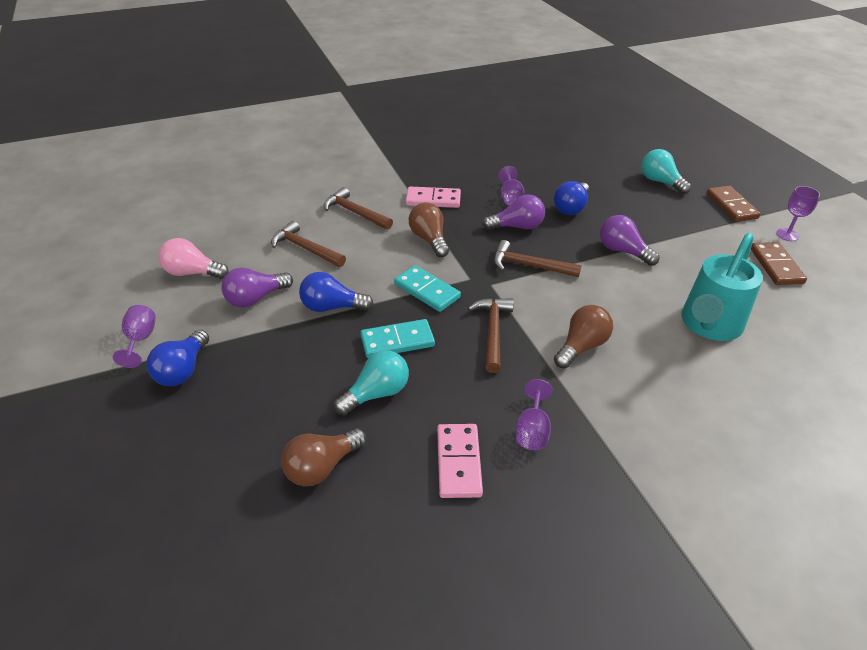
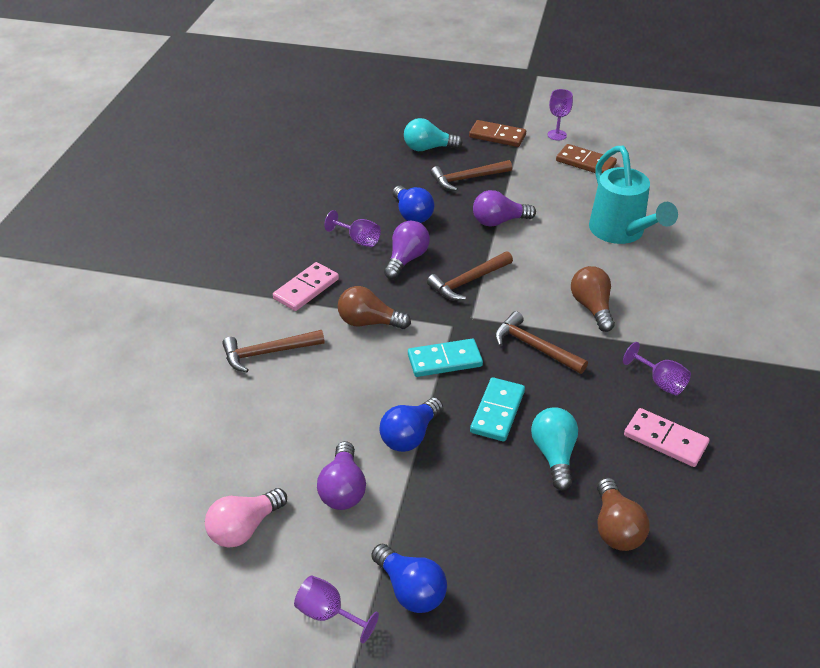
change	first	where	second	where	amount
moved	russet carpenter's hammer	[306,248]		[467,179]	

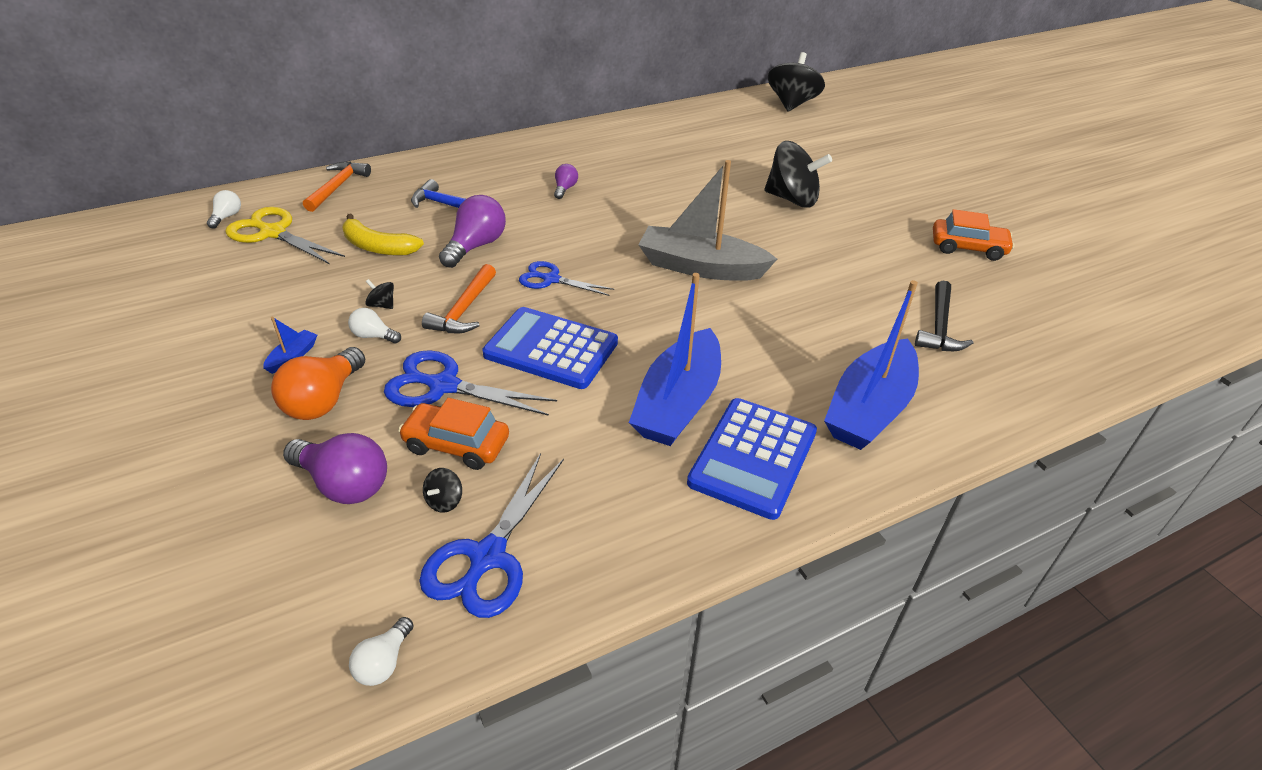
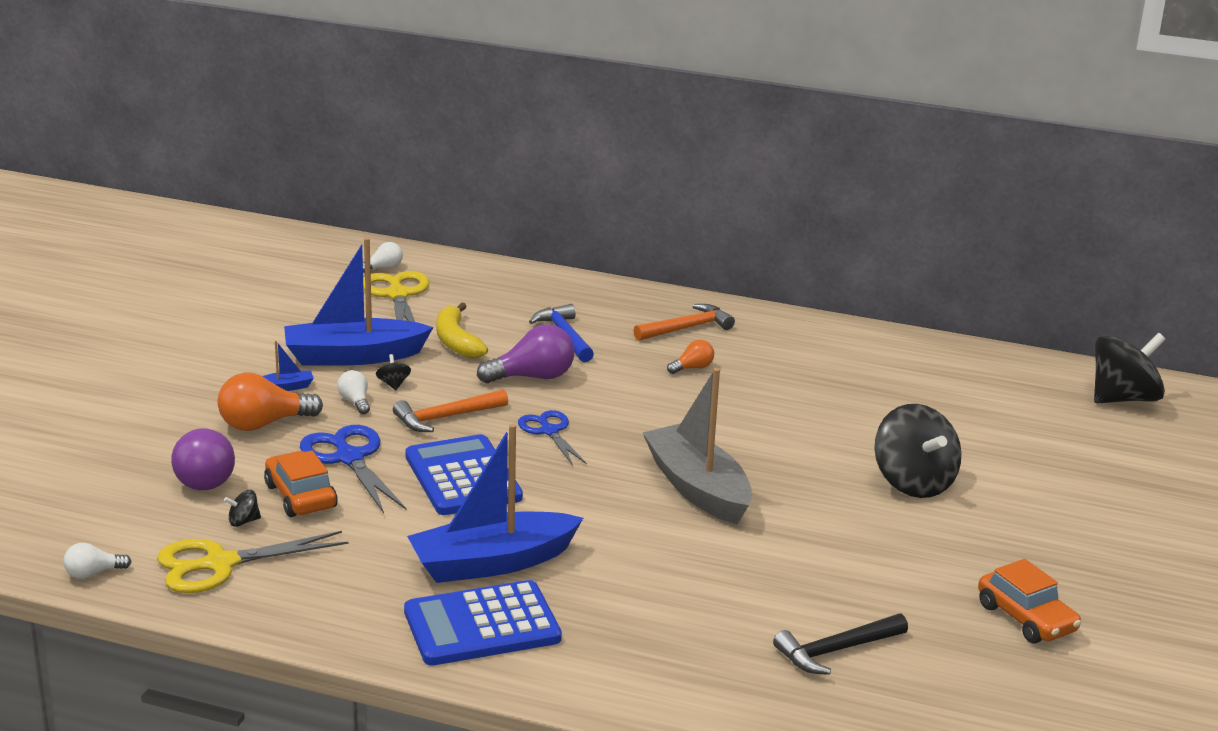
change	first	where	second	where	amount
moved	orange carpenter's hammer	[337,187]		[687,328]	
moved	blue toy boat	[869,408]		[354,356]	
recoloured	blue pair of scissors	[488,556]	bright yellow pair of scissors	[220,564]	
recoloured	royal purple lightbulb	[565,189]	orange lightbulb	[692,368]	

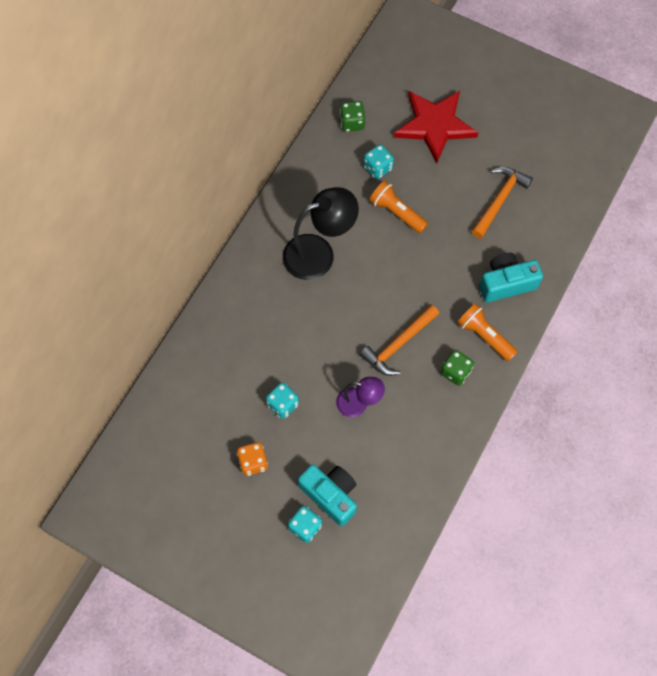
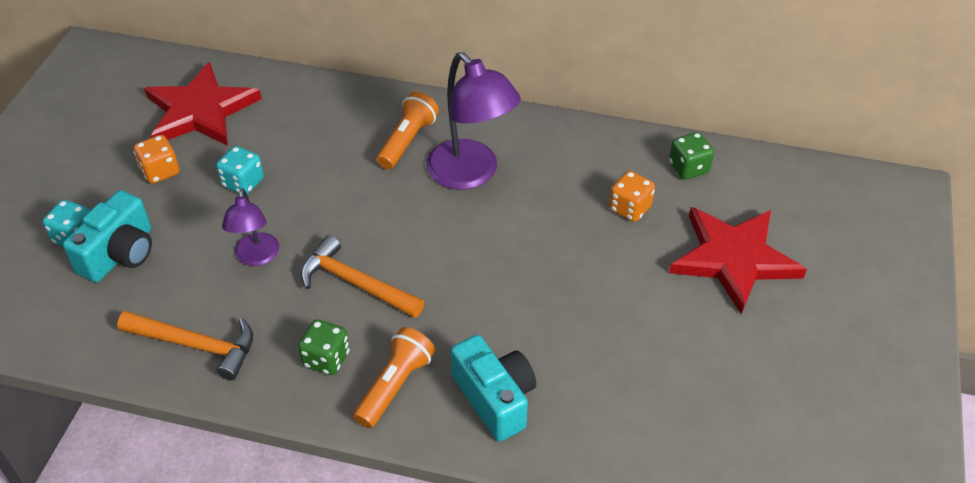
change	first	where	second	where	amount
added			crimson star shape	[200,111]	
moved	orange flashlight	[396,212]		[407,141]	
moved	orange carpenter's hammer	[499,200]		[196,345]	
recoloured	ebony reading lamp	[319,253]	royal purple reading lamp	[471,174]	
recoloured	aqua game die	[378,168]	orange game die	[629,208]	

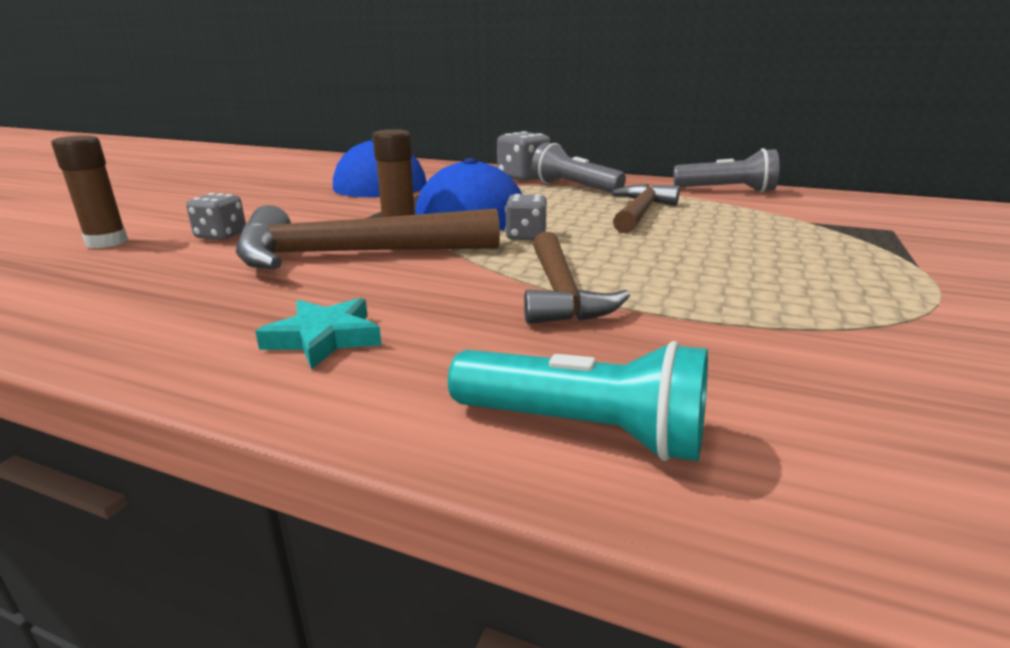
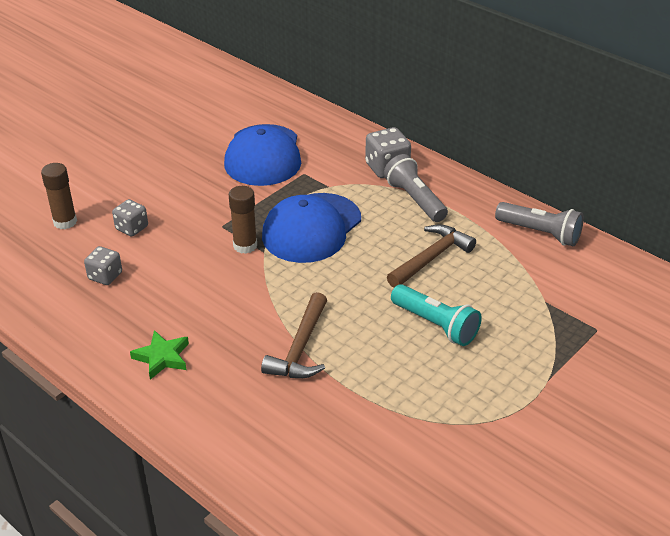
change	first	where	second	where	amount
removed	russet carpenter's hammer	[352,255]			
moved	aqua flashlight	[583,430]		[436,325]	
moved	grey game die	[526,236]		[105,276]	
recoloured	aqua star shape	[324,338]	leaf-green star shape	[162,357]	

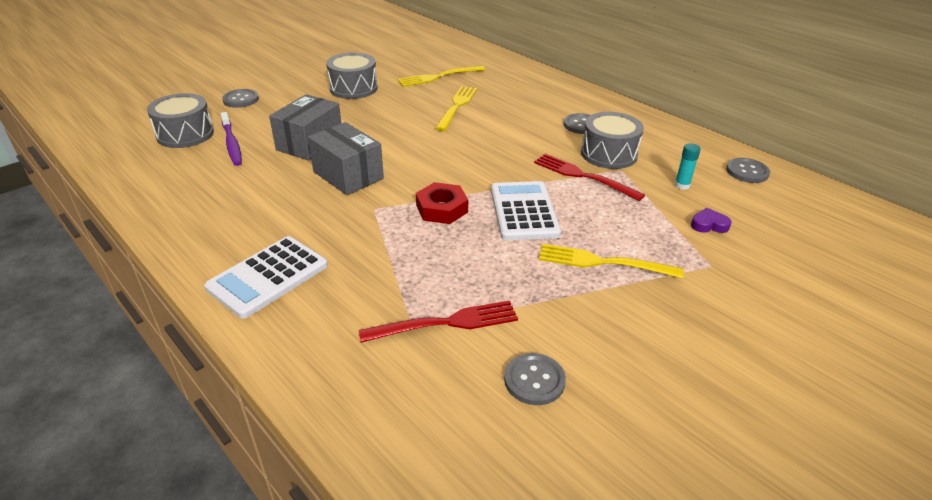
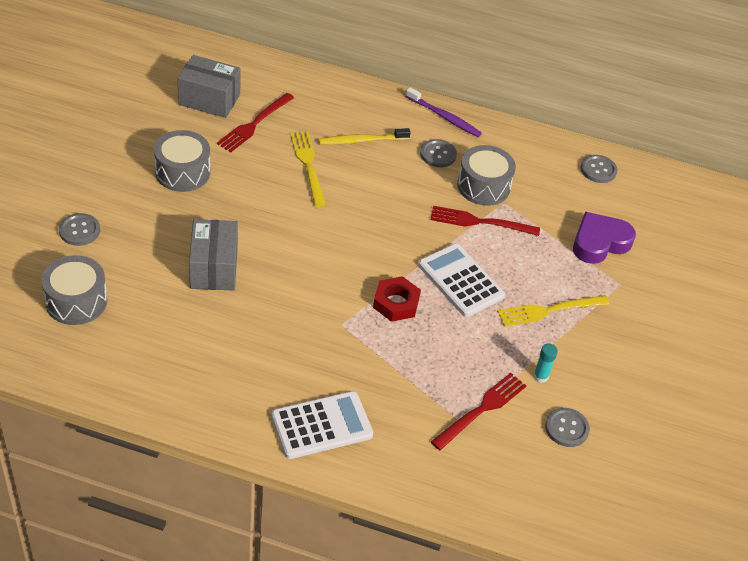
change	first	where	second	where	amount
added			bright yellow tooth brush	[361,141]	
moved	royal purple tooth brush	[232,144]		[444,117]	
moved	grey package	[348,175]		[209,99]	
moved	aqua glue stick	[682,185]		[540,376]	
recoloured	bright yellow table fork	[438,77]	crimson table fork	[254,124]	
turned	white pocket calculator	[268,277]		[322,426]	120 degrees counterclockwise
resized	royal purple heart	[709,225]		[599,242]	x2.08

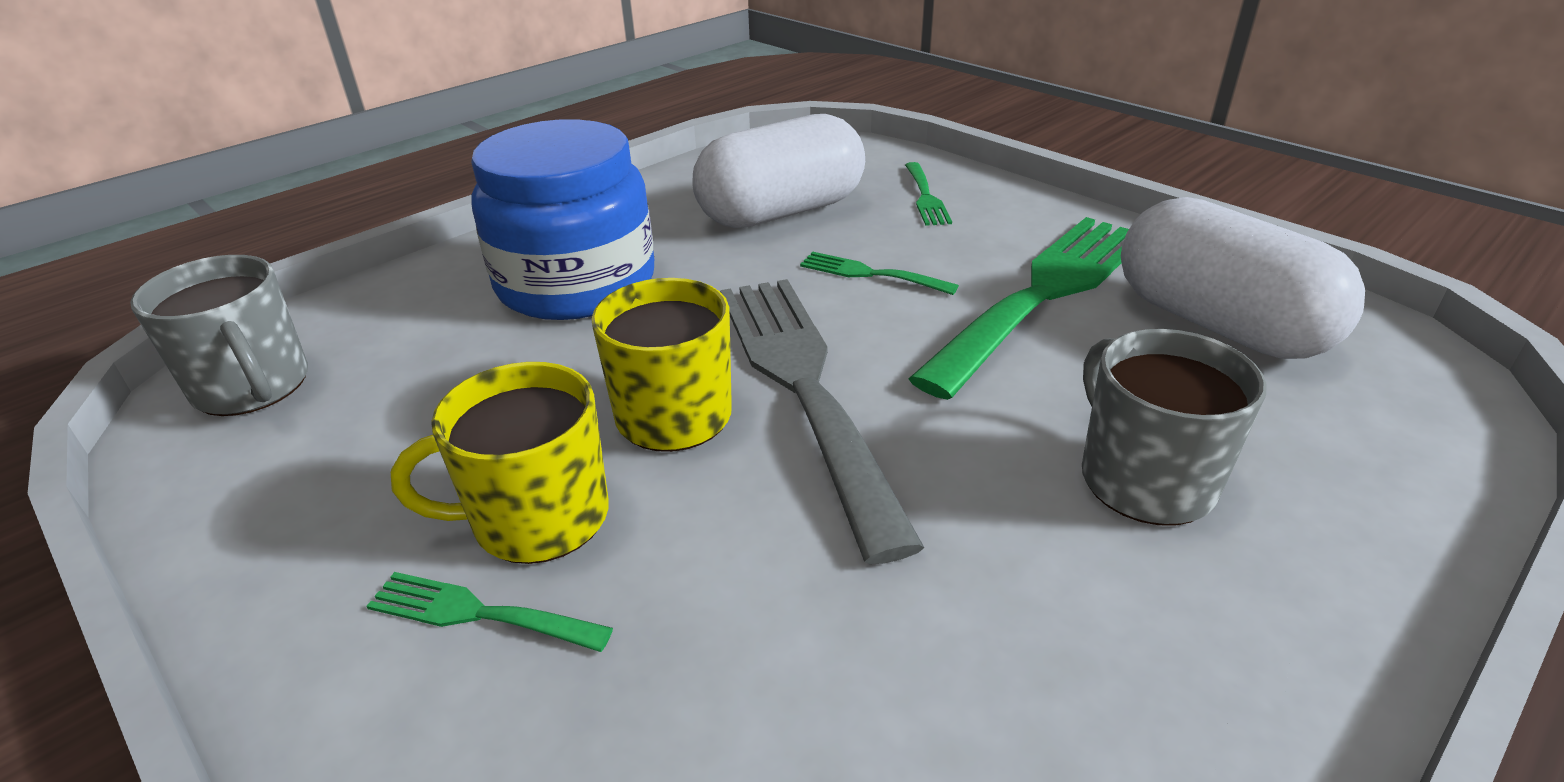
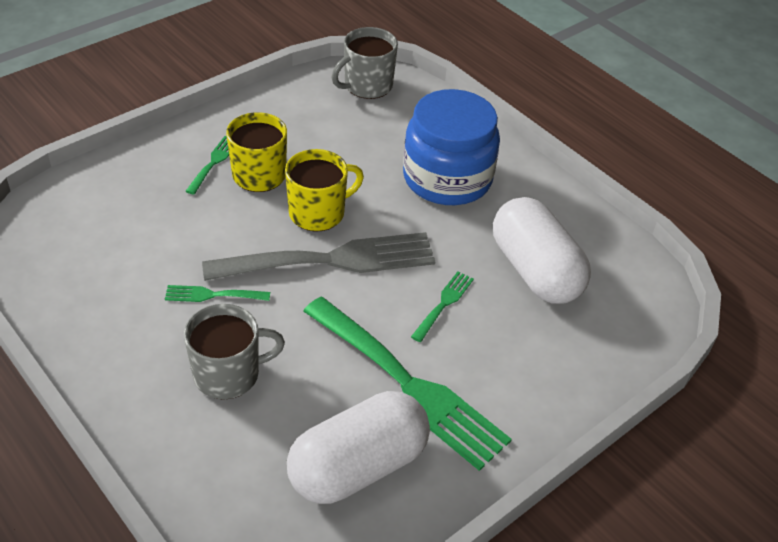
change	first	where	second	where	amount
moved	leaf-green table fork	[926,197]		[212,295]	

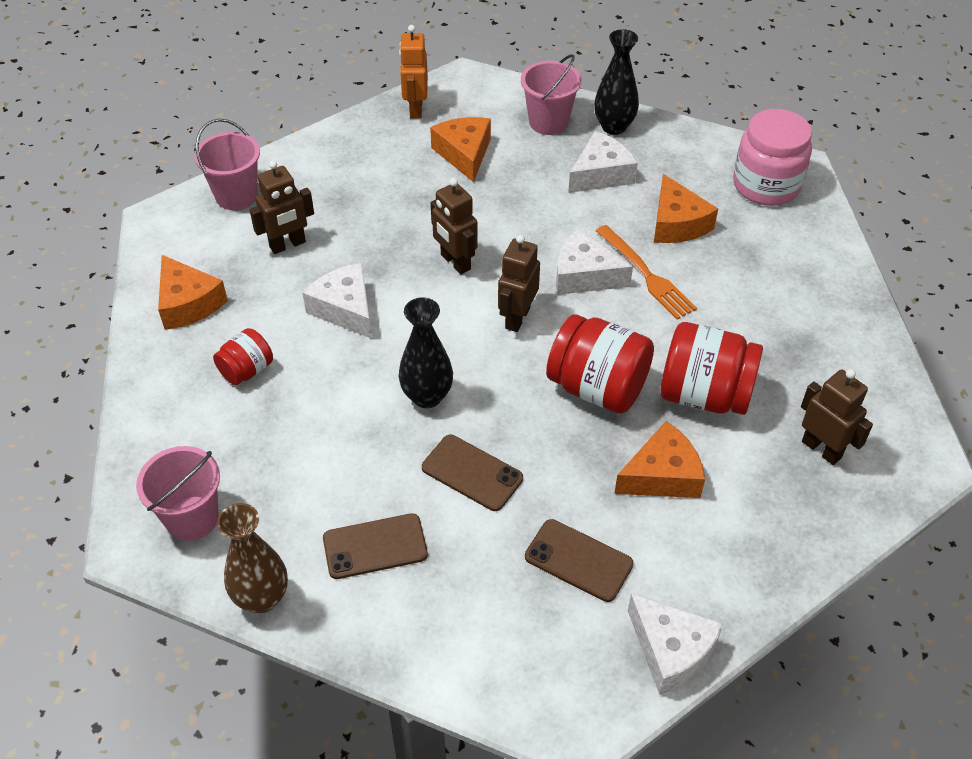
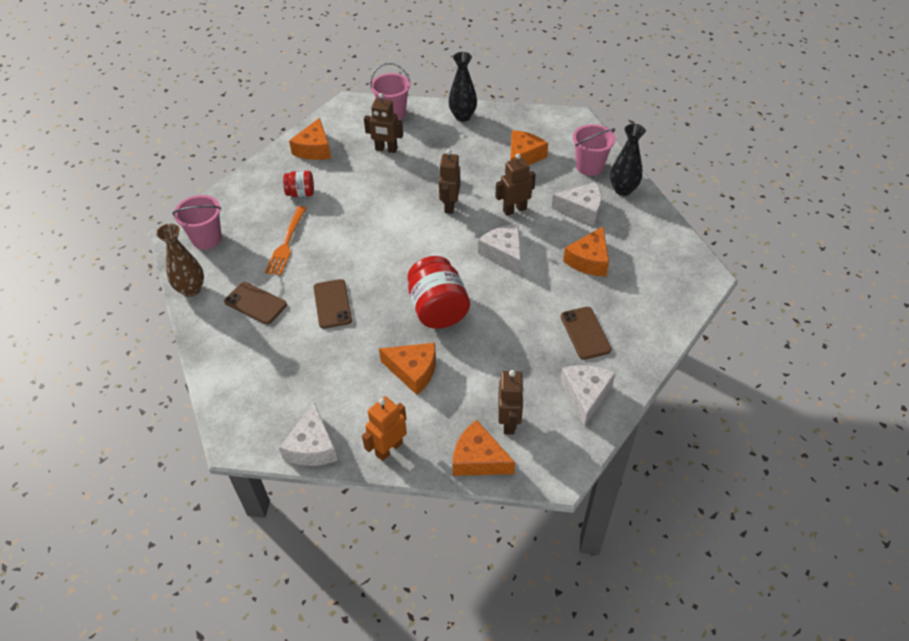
change	first	where	second	where	amount
removed	crimson preserve jar	[704,394]			
removed	rosy preserve jar	[766,185]			
added			orange piece of cheese	[478,459]	
moved	white piece of cheese	[345,309]		[585,395]	
moved	orange robot figure	[415,108]		[389,449]	
moved	ebony tall vase	[427,396]		[462,116]	
moved	russet robot figure	[517,318]		[514,210]	
moved	russet mobile phone	[578,560]		[585,333]	
moved	orange table fork	[647,275]		[286,244]	

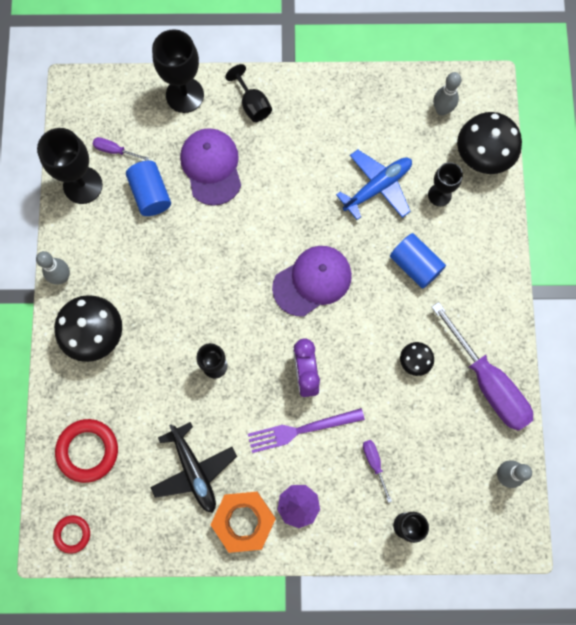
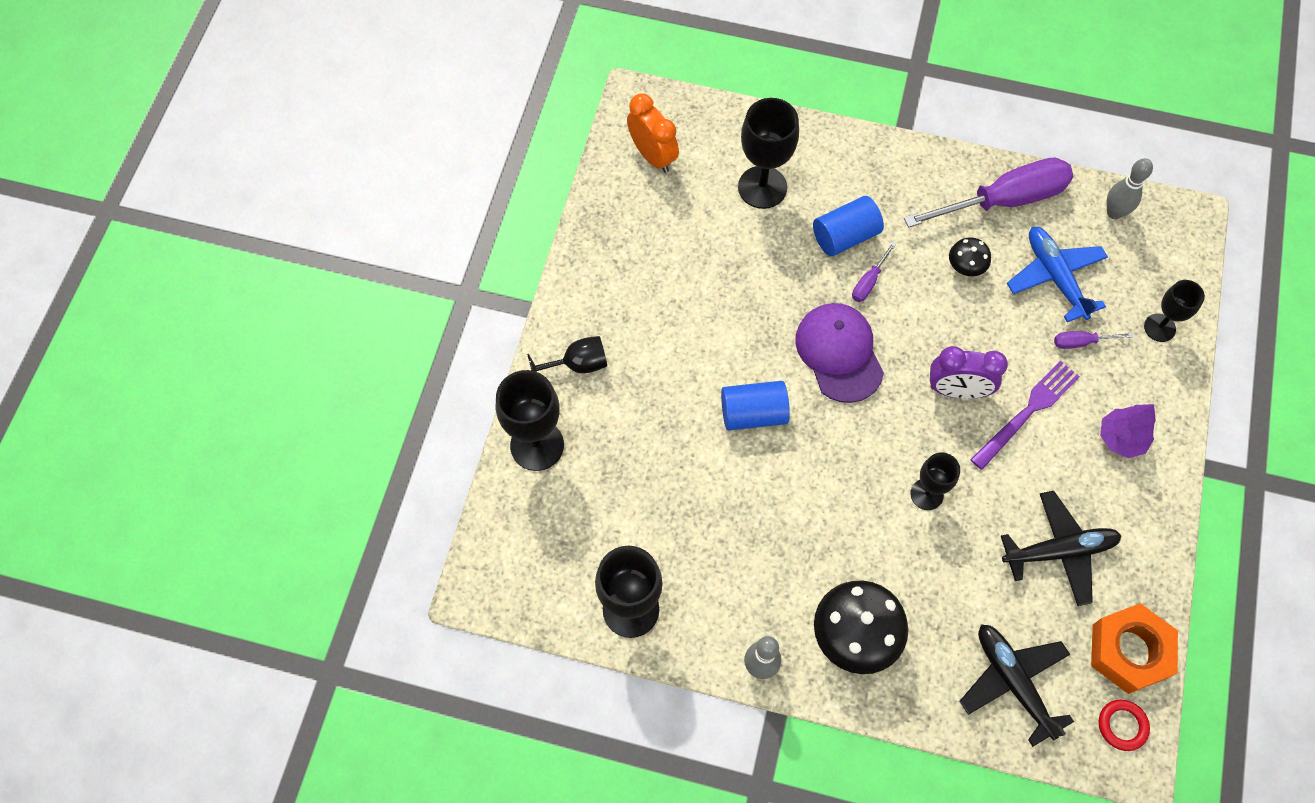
change	first	where	second	where	amount
removed	royal purple cap	[211,167]			
removed	ebony fungus	[481,157]			
moved	royal purple screwdriver	[115,151]		[869,282]	
moved	blue solid cylinder	[151,194]		[753,413]	
moved	orange hexagon nut	[244,521]		[1129,651]	
moved	blue toy plane	[377,187]		[1055,277]	
replaced	crimson ring	[88,451]	ebony toy plane	[1012,682]	
replaced	grey tenpin	[442,110]	orange clock	[653,156]	
turned	royal purple table fork	[301,430]		[1027,412]	135 degrees counterclockwise
resized	ebony goblet	[439,195]		[762,187]	x1.66

